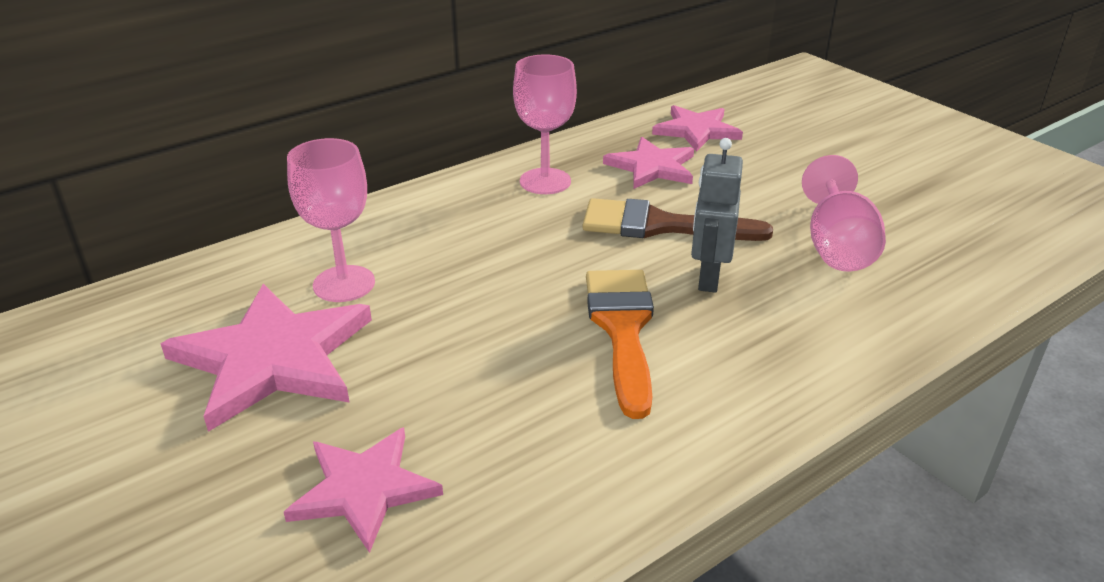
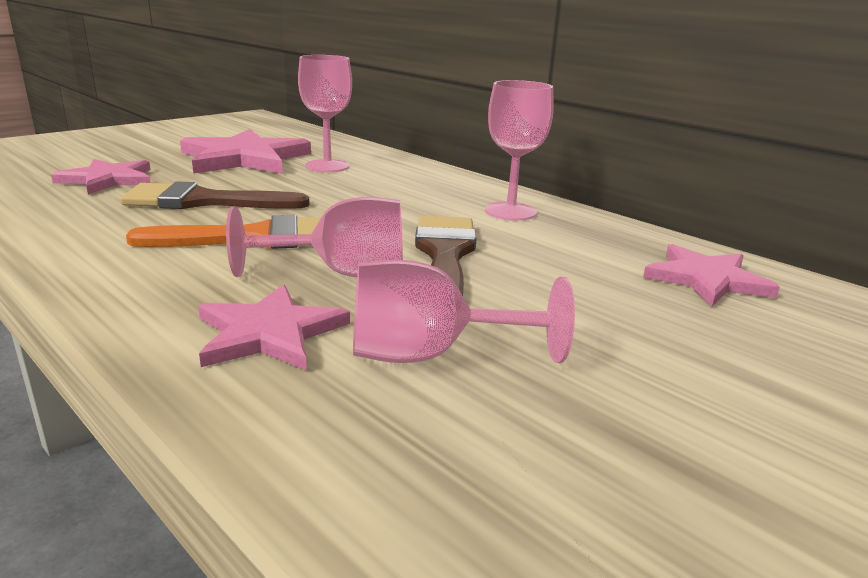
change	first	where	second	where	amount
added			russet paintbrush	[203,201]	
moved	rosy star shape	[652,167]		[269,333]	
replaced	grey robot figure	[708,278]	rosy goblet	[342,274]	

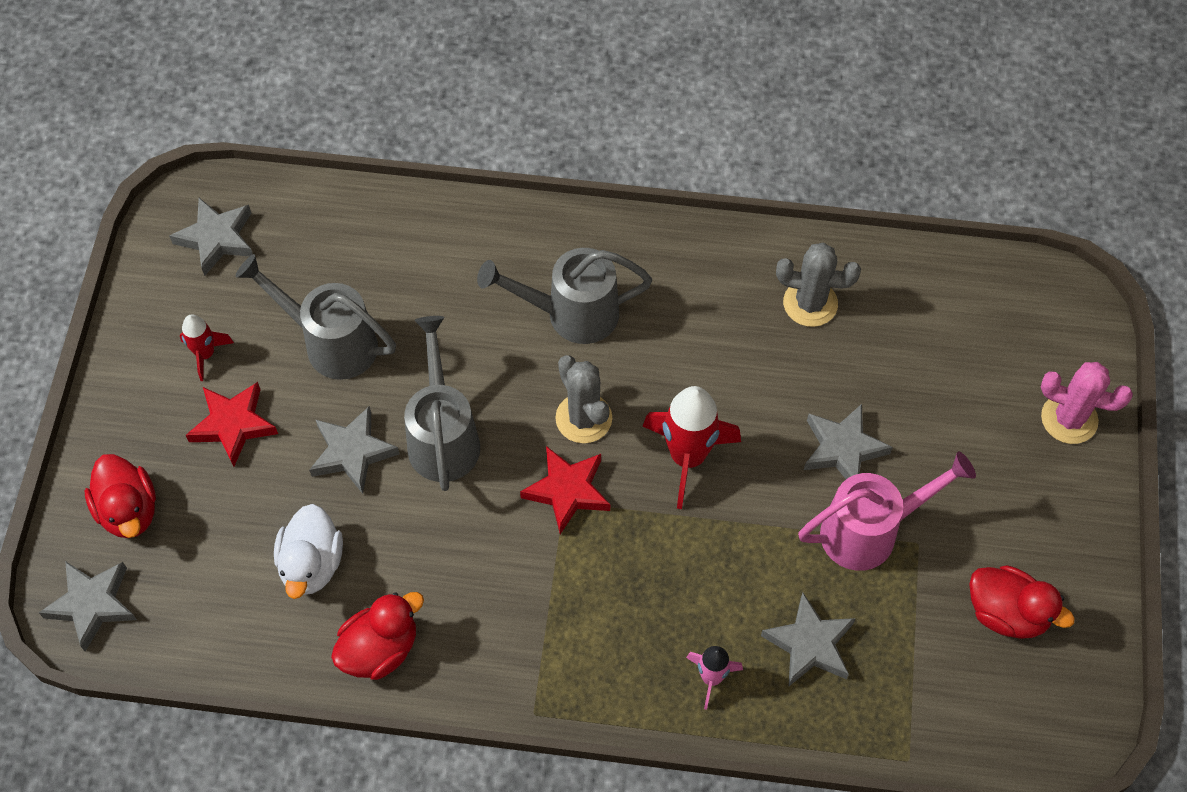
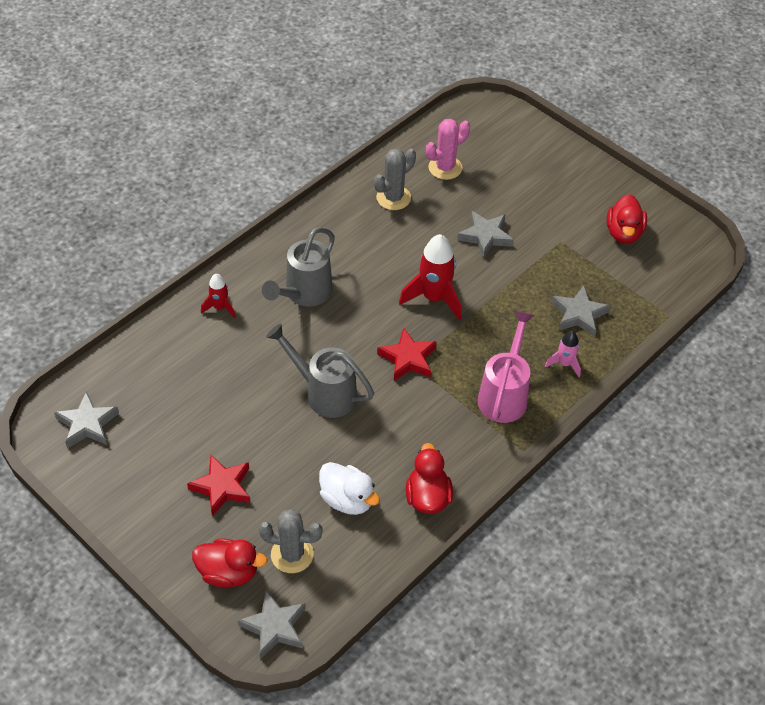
change	first	where	second	where	amount
removed	grey watering pot	[331,343]			
removed	grey star shape	[352,452]			
moved	crimson spaceship	[205,354]		[220,307]	
moved	grey saguaro cactus	[583,418]		[292,554]	
moved	rosy watering pot	[869,531]		[504,395]	
moved	rosy saguaro cactus	[1069,419]		[445,168]	
turned	crimson toy duck	[1007,613]		[623,233]	120 degrees clockwise

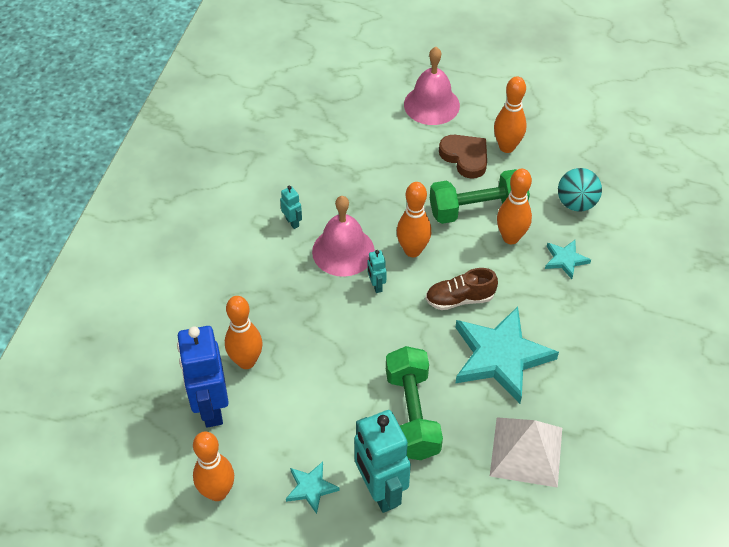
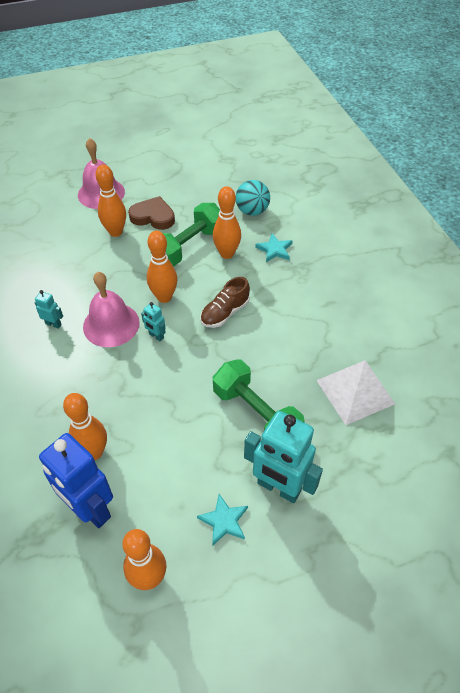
change	first	where	second	where	amount
removed	aqua star shape	[500,357]			
moved	orange tenpin	[507,147]		[115,232]	

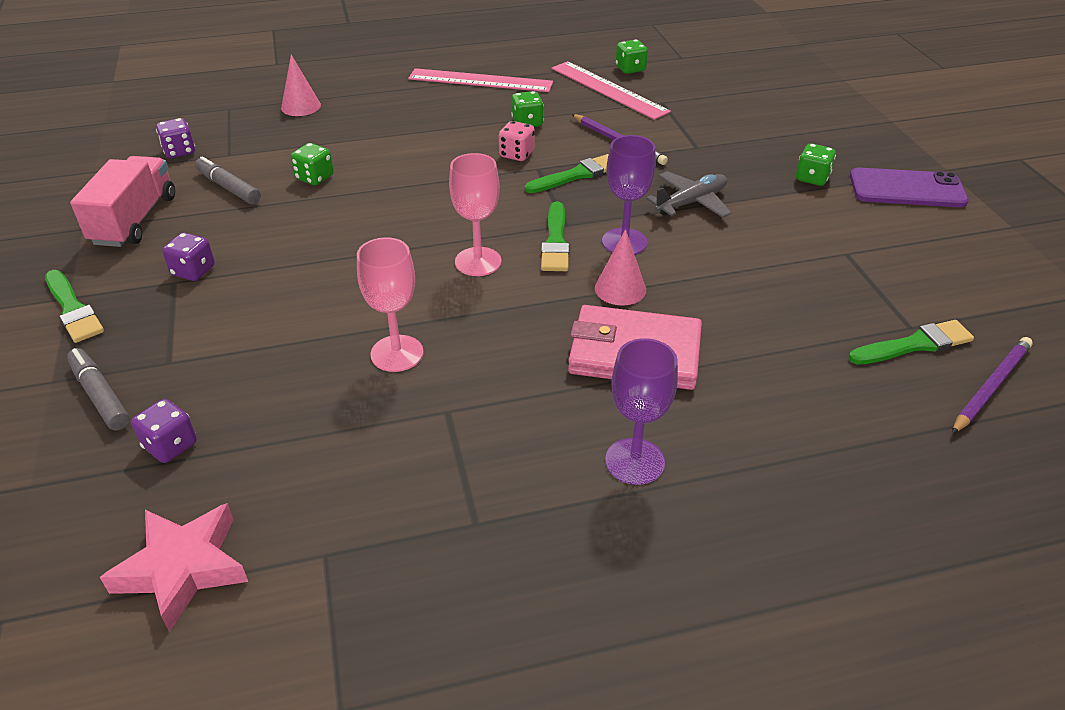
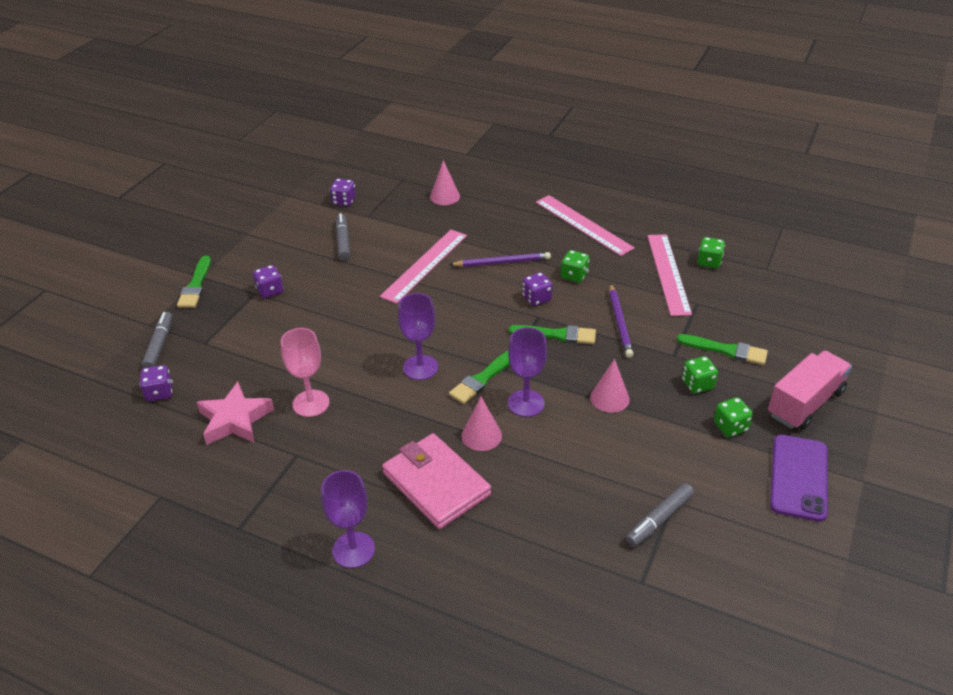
change	first	where	second	where	amount
added			rosy straightedge	[425,265]	
added			grey marker	[659,520]	
moved	rosy truck	[135,220]		[805,403]	
moved	rosy star shape	[183,568]		[235,420]	
moved	leaf-green game die	[314,178]		[697,384]	
moved	leaf-green paintbrush	[914,344]		[726,350]	
moved	royal purple lead pencil	[990,387]		[502,262]	
replaced	grey toy plane	[691,202]	rosy solid cone	[609,398]	
recoloured	rosy goblet	[478,262]	royal purple goblet	[420,367]	
recoloured	rosy game die	[516,154]	royal purple game die	[536,298]	
turned	royal purple mobile phone	[907,189]		[799,477]	60 degrees clockwise

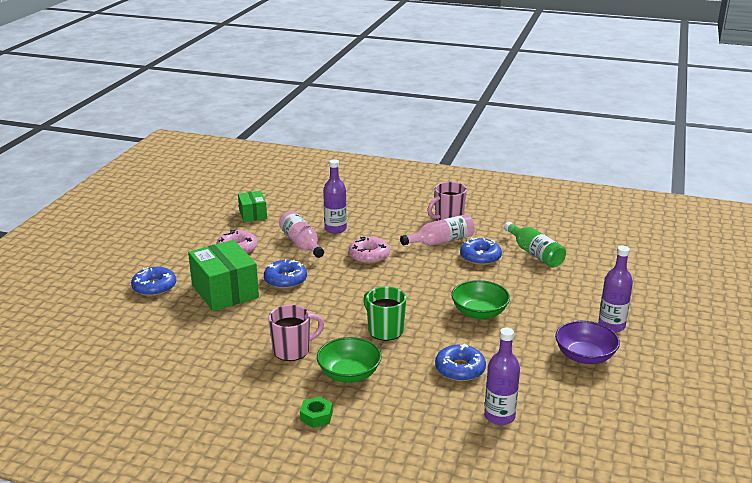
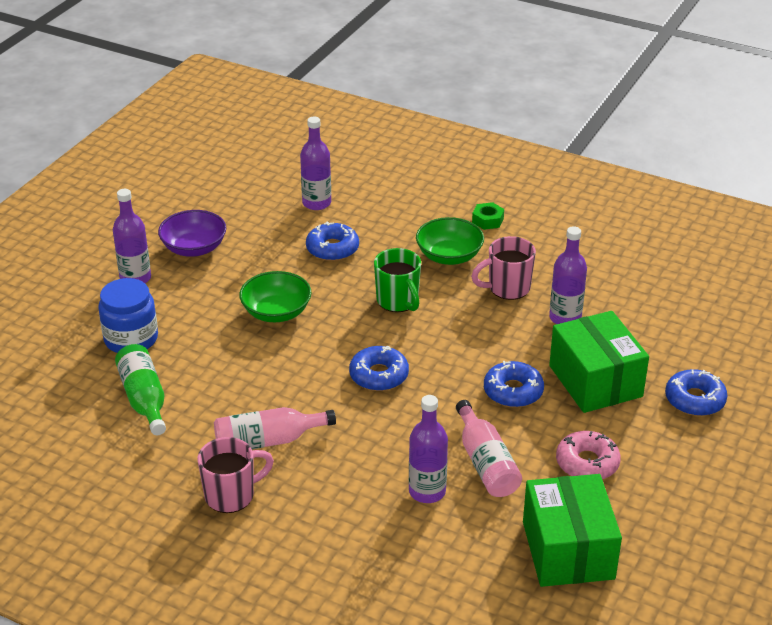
change	first	where	second	where	amount
removed	rosy doughnut	[369,256]			
added			blue preserve jar	[131,339]	
added			royal purple bottle	[565,318]	
moved	blue doughnut	[480,257]		[379,375]	
resized	leaf-green package	[253,214]		[568,550]	x1.78

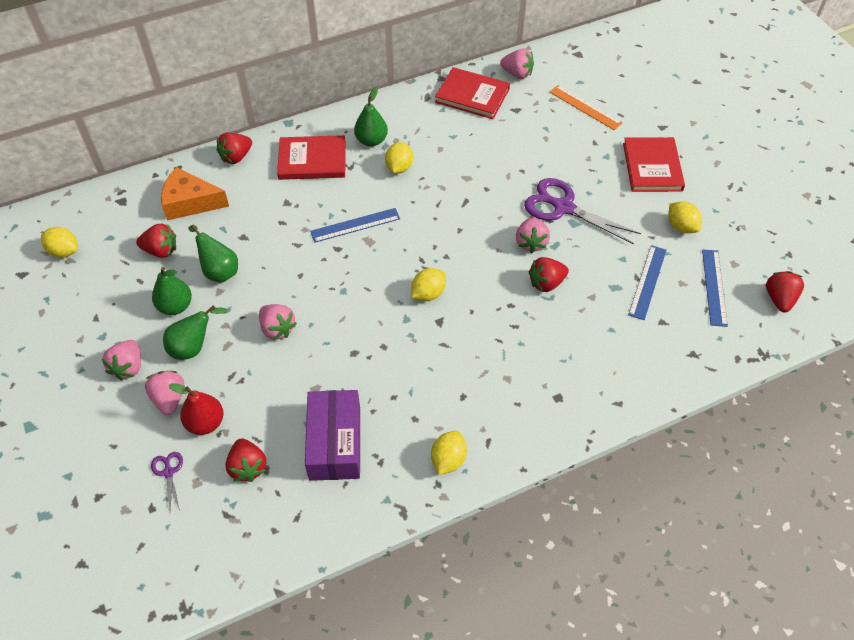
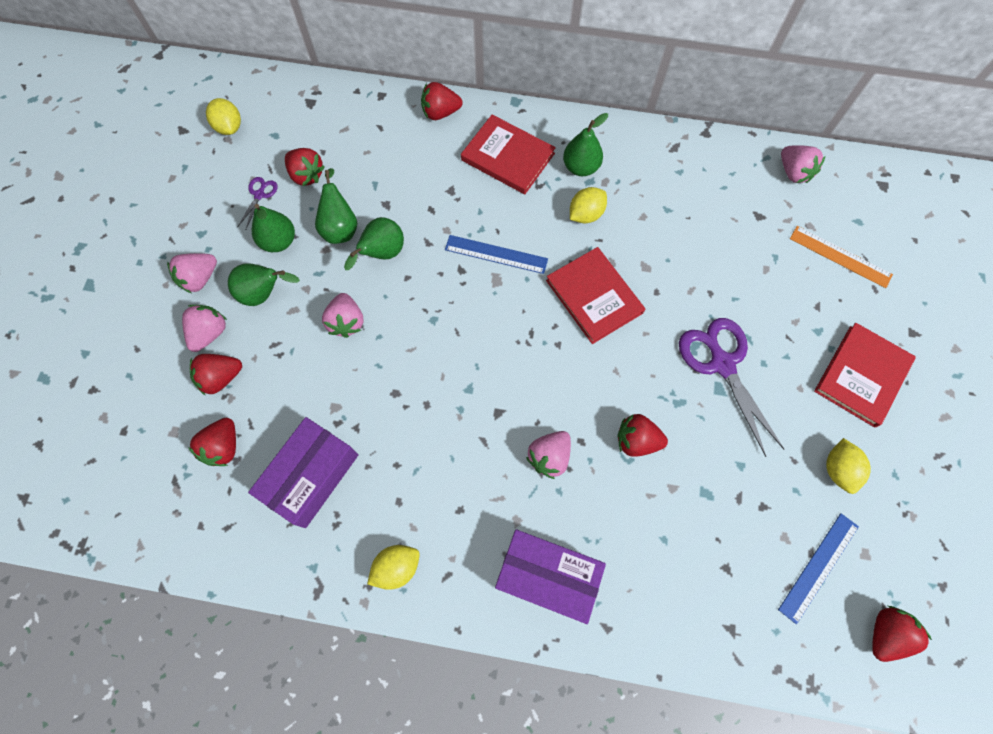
change	first	where	second	where	amount
removed	orange piece of cheese	[190,202]			
removed	bright yellow toy lemon	[428,293]			
removed	blue straightedge	[647,282]			
added			leaf-green pear	[382,253]	
added			royal purple package	[547,576]	
moved	royal purple pair of scissors	[168,472]		[259,195]	
moved	crimson hardback	[472,95]		[594,296]	
moved	rosy strawberry	[531,243]		[549,457]	
replaced	crimson pear	[205,423]	crimson strawberry	[221,377]	
turned	orange straightedge	[585,107]		[840,257]	45 degrees counterclockwise

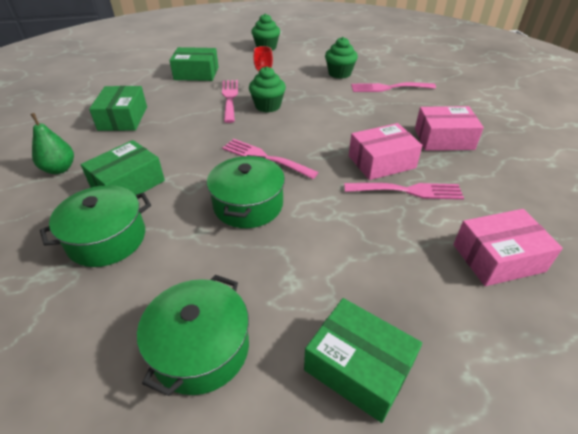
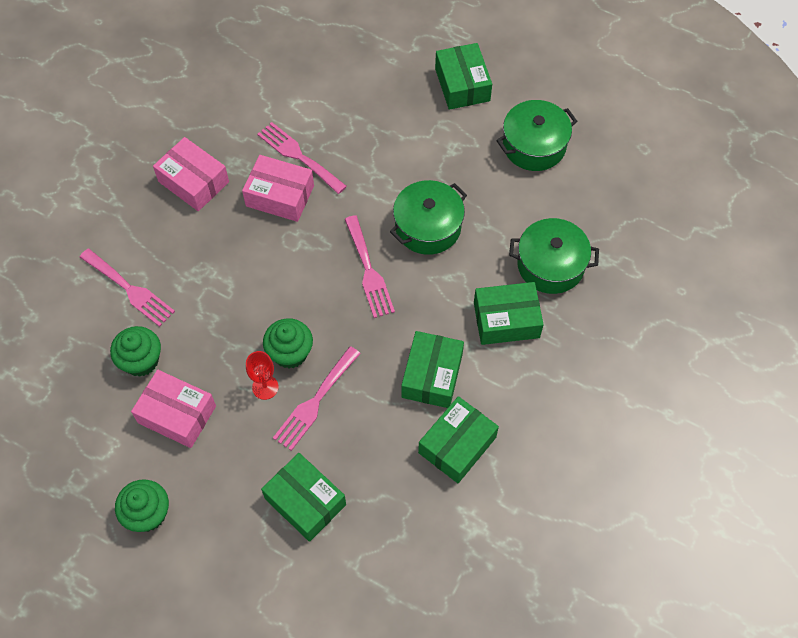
change	first	where	second	where	amount
removed	leaf-green pear	[59,169]			
added			leaf-green package	[432,375]	
moved	rosy package	[498,258]		[177,414]	

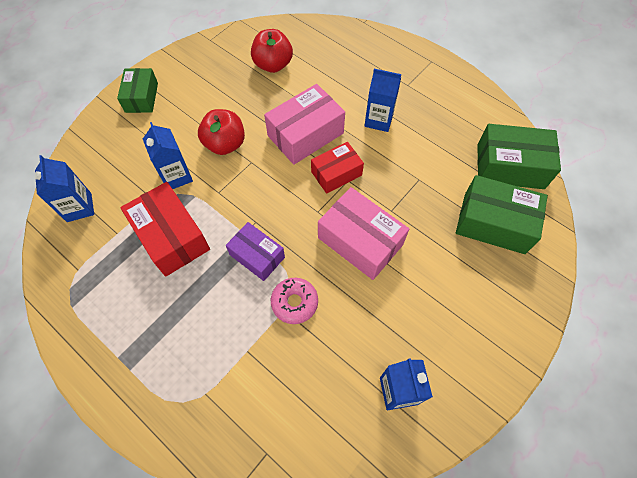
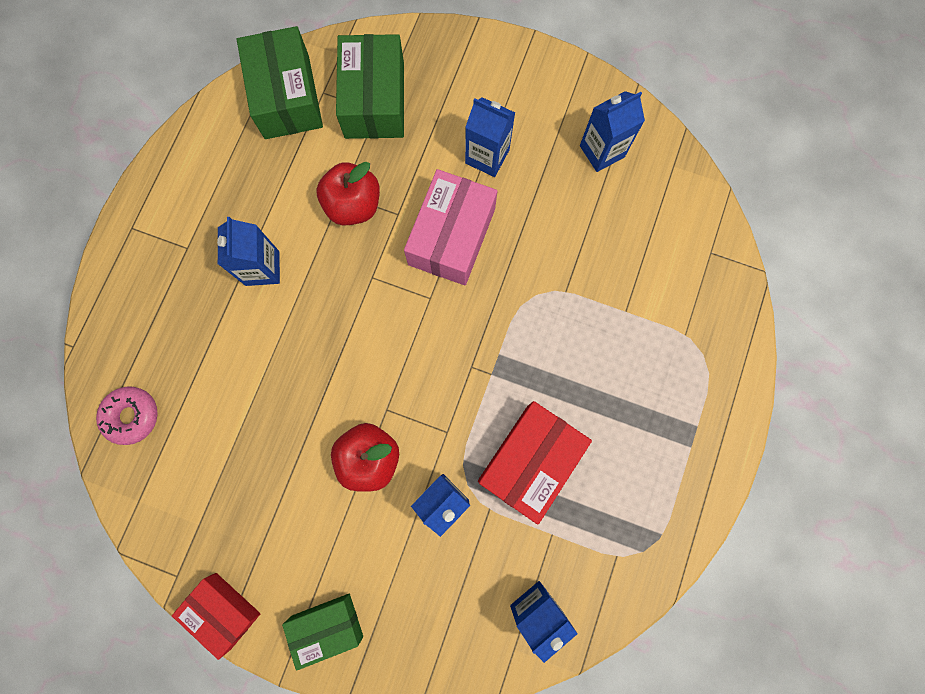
change	first	where	second	where	amount
removed	royal purple package	[257,256]			
removed	rosy package	[305,134]			
added			blue juice carton	[487,156]	
moved	crimson toy apple	[273,65]		[353,205]	
moved	rosy doughnut	[294,302]		[132,416]	
moved	crimson package	[336,173]		[223,610]	

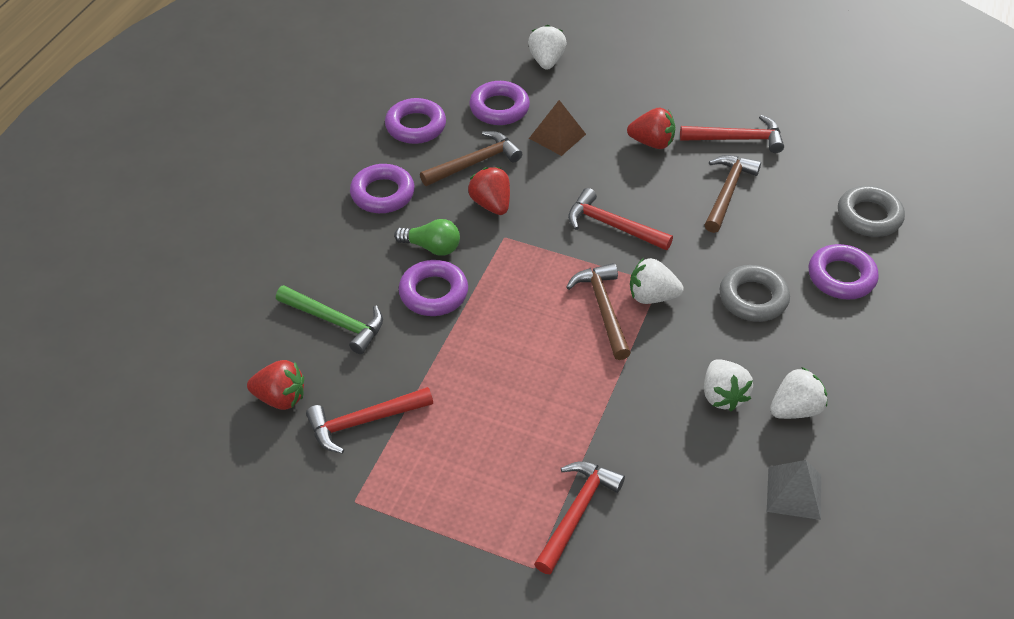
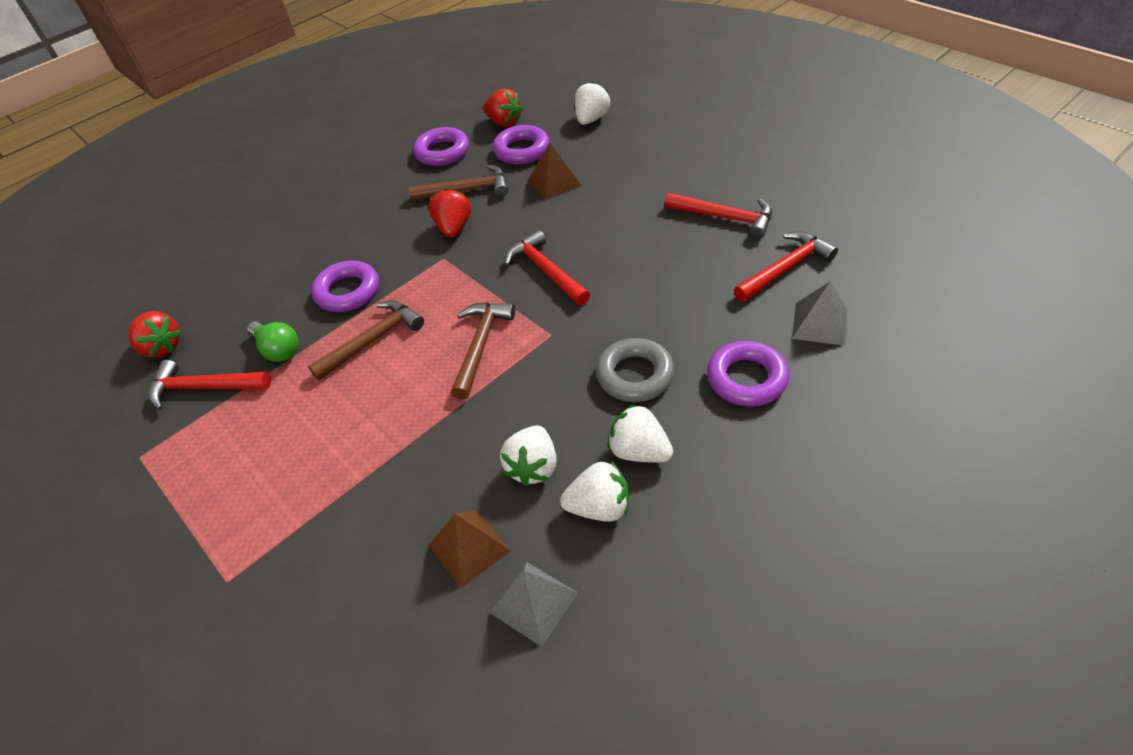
change	first	where	second	where	amount
removed	leaf-green carpenter's hammer	[336,322]			
removed	royal purple ring	[382,194]			
added			russet pyramid	[469,548]	
moved	leaf-green lightbulb	[432,247]		[278,349]	
moved	crimson carpenter's hammer	[576,513]		[785,268]	
moved	crimson strawberry	[652,143]		[504,122]	
moved	white strawberry	[652,296]		[639,451]	
moved	russet carpenter's hammer	[727,192]		[373,340]	
replaced	grey ring	[869,216]	grey pyramid	[820,323]	

